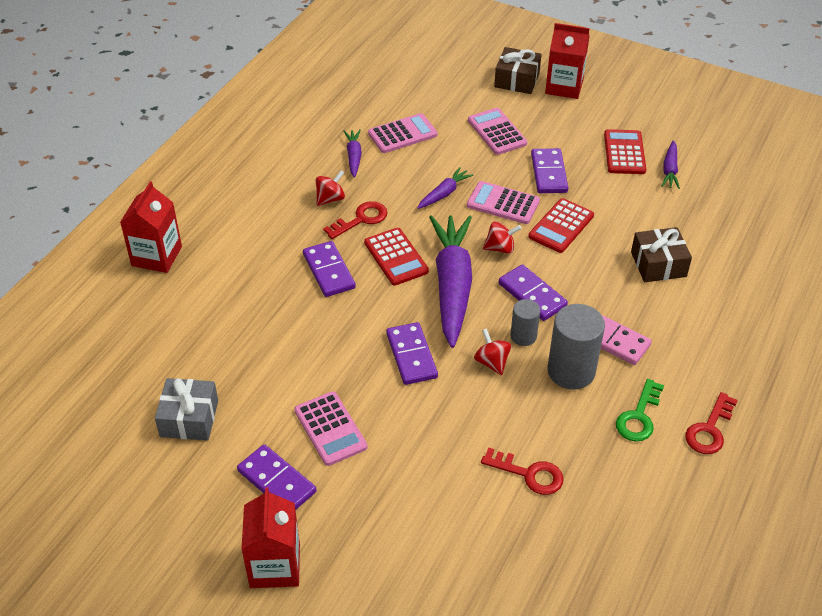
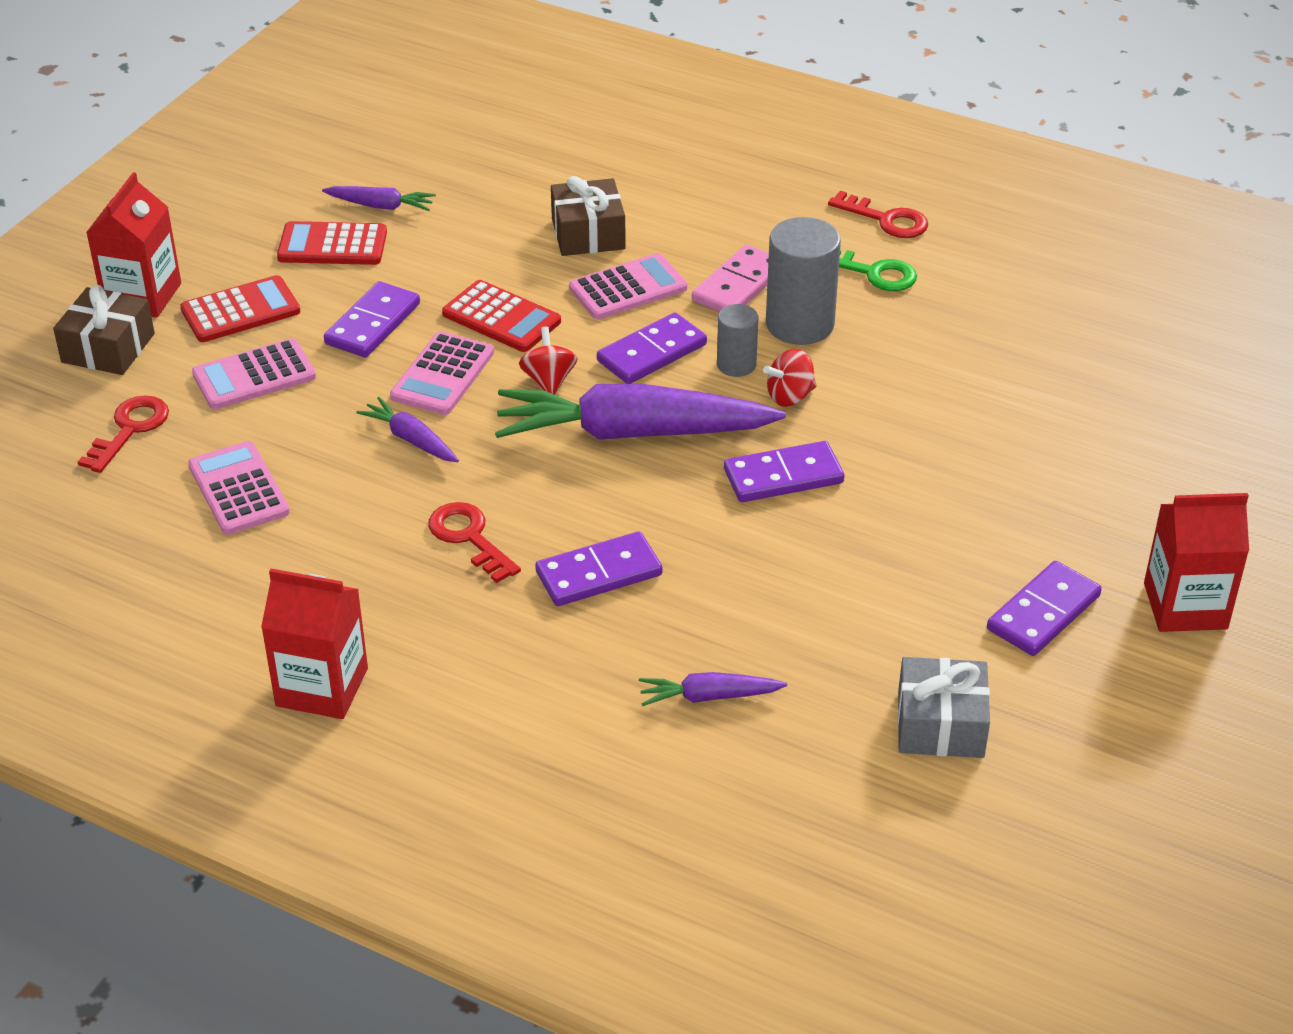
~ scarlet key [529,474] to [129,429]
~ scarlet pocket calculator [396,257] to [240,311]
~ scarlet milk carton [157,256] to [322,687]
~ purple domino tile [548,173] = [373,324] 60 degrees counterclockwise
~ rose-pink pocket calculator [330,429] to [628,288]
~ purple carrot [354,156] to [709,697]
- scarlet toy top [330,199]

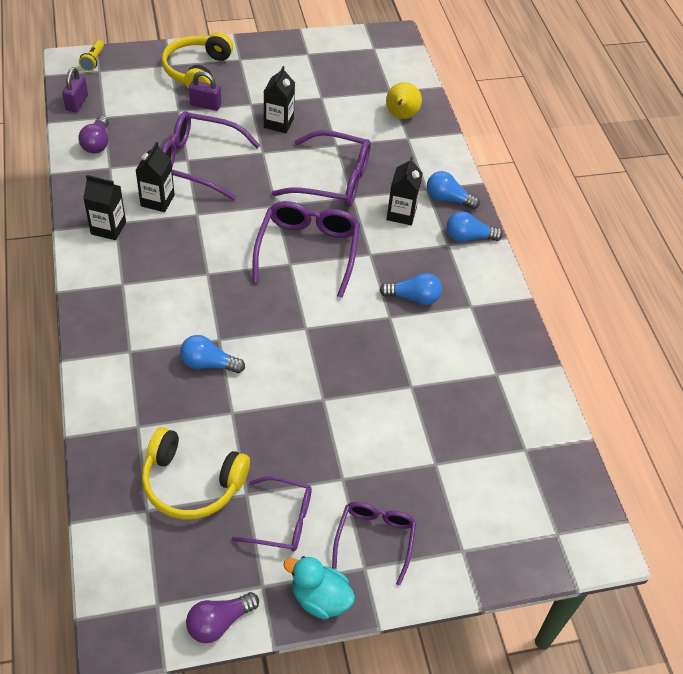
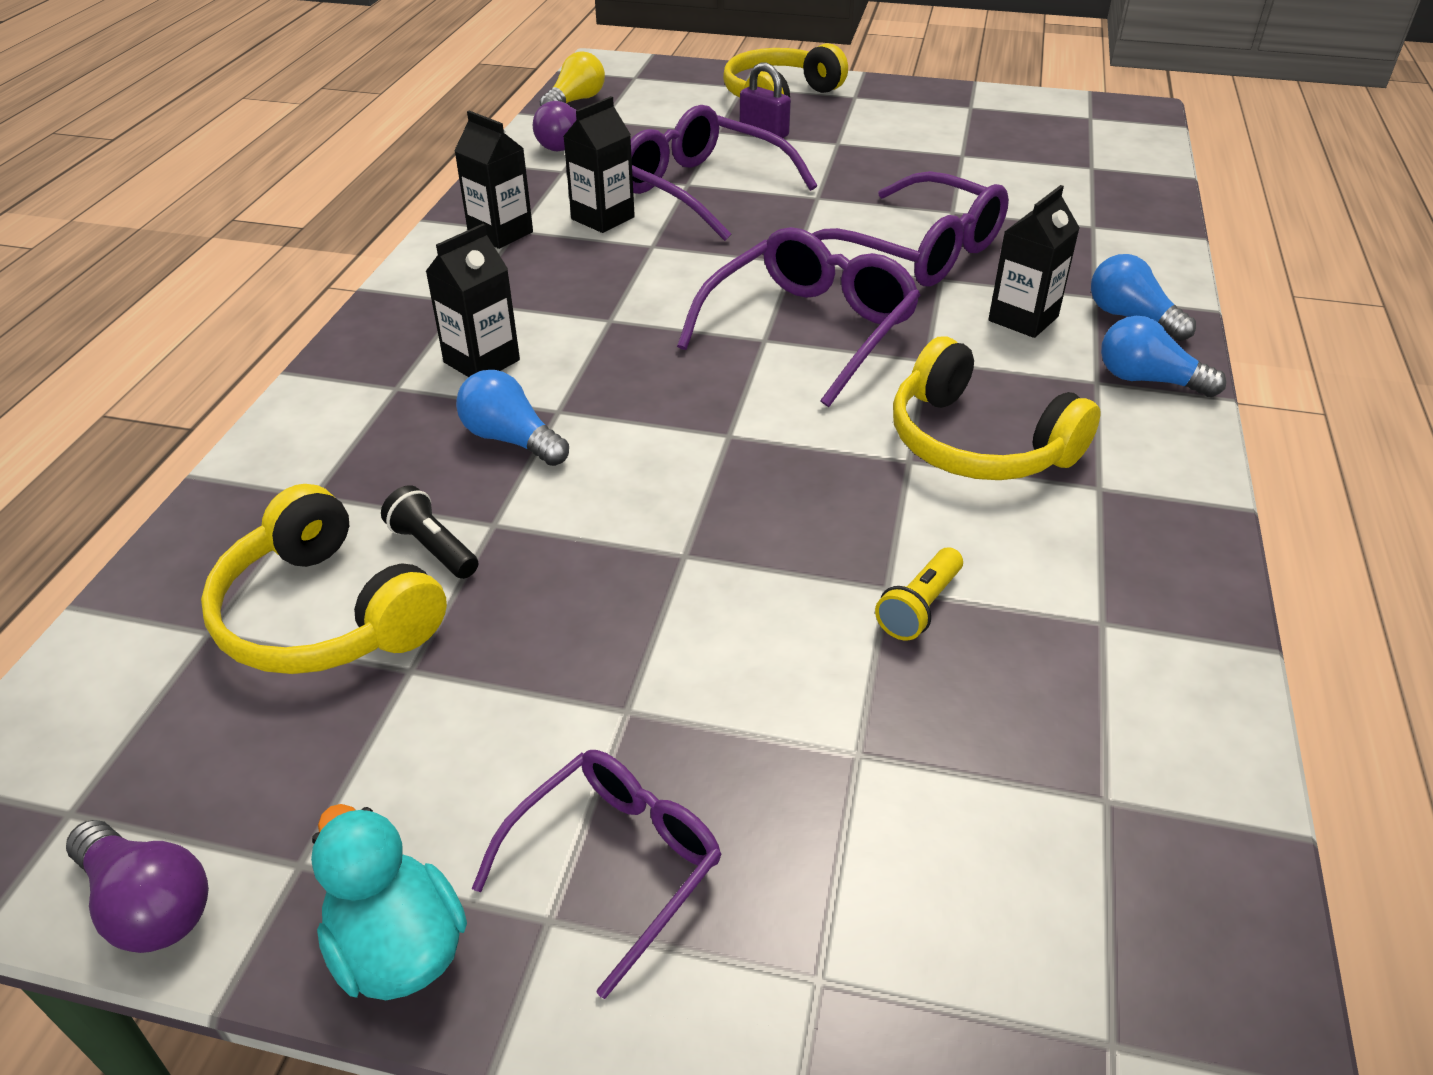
~ purple light bulb [219,622] = [148,904] 135 degrees counterclockwise
+ jet-black flashlight [433,548]
~ jet-black milk carton [278,123] to [481,361]
~ purple lock [77,103] to bright yellow light bulb [575,101]
~ bright yellow flashlight [93,61] to [919,607]
~ blue light bulb [413,297] to bright yellow headset [978,443]
- purple glasses [281,520]
- bright yellow toy pear [401,116]

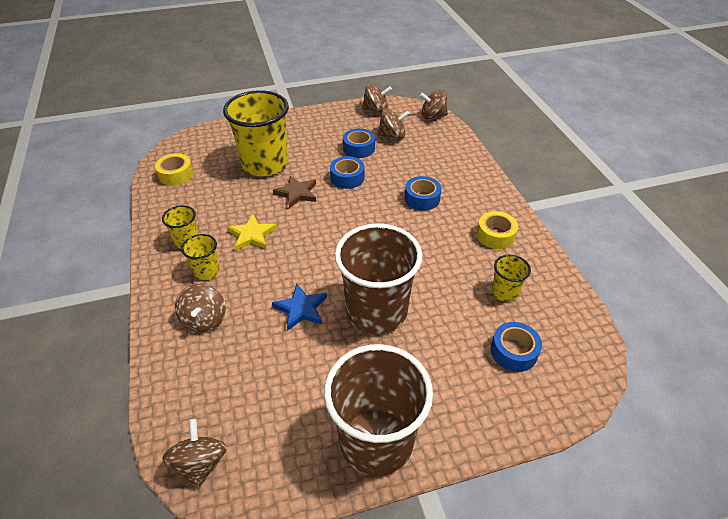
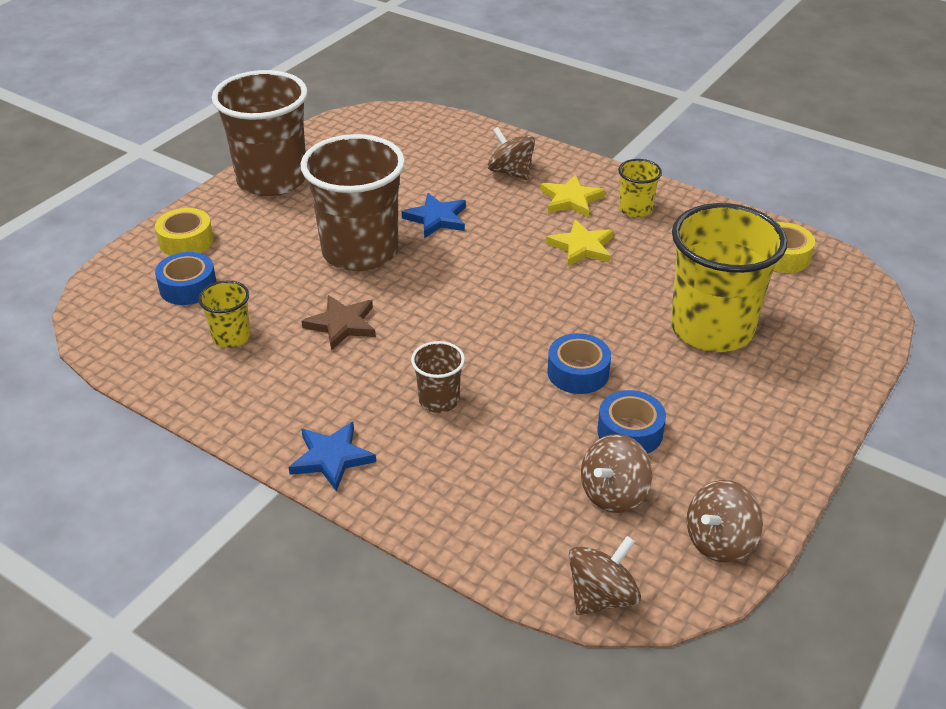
~ bright yellow tape [495,235] to [186,241]
+ blue five-pointed star [331,458]
~ brown five-pointed star [297,193] to [342,324]
~ blue tape [422,198] to brown cup [439,400]
~ bright yellow cup [207,271] to bright yellow five-pointed star [571,199]
- brown toy top [200,463]

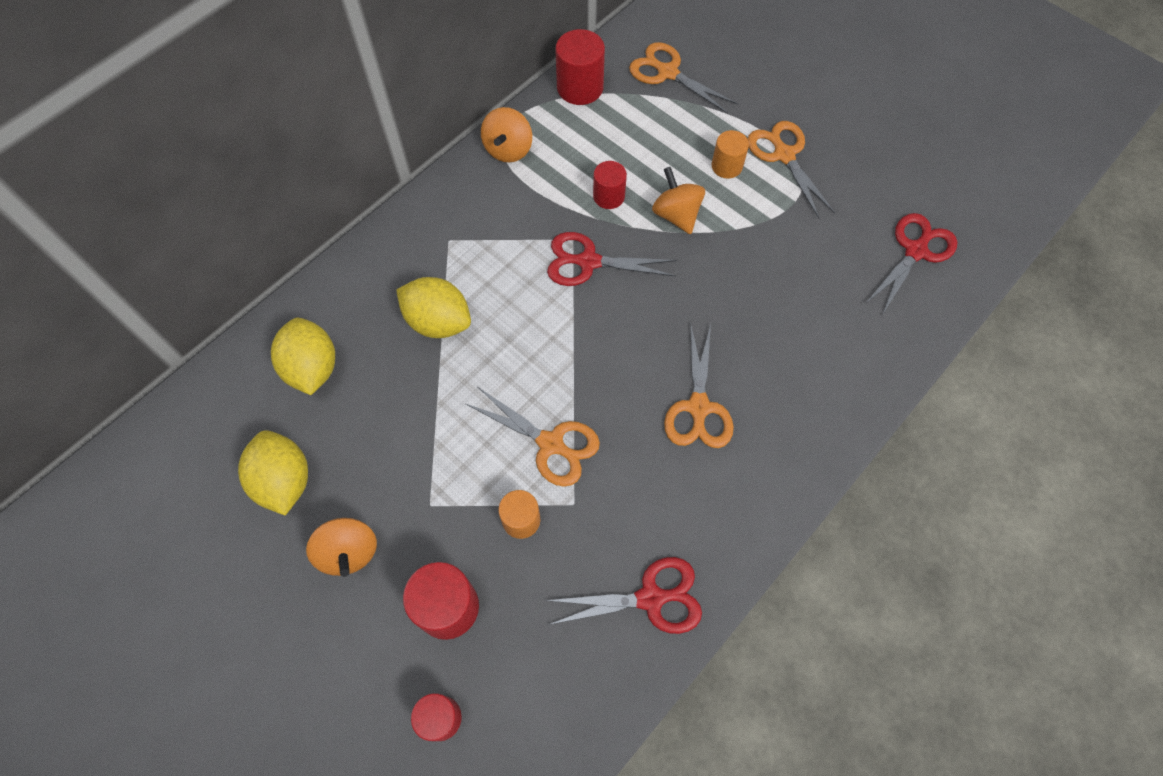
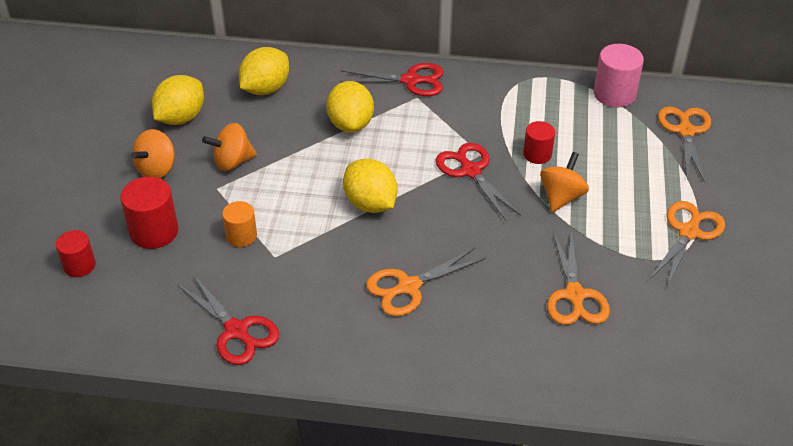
~ bright orange toy top [508,149] to [232,162]
~ scarlet shears [915,251] to [411,81]
+ bright yellow lemon [370,204]
~ bright orange shears [550,444] to [574,295]
~ scarlet cylinder shape [580,88] to rose-pink cylinder shape [614,94]
- bright orange cylinder shape [726,166]

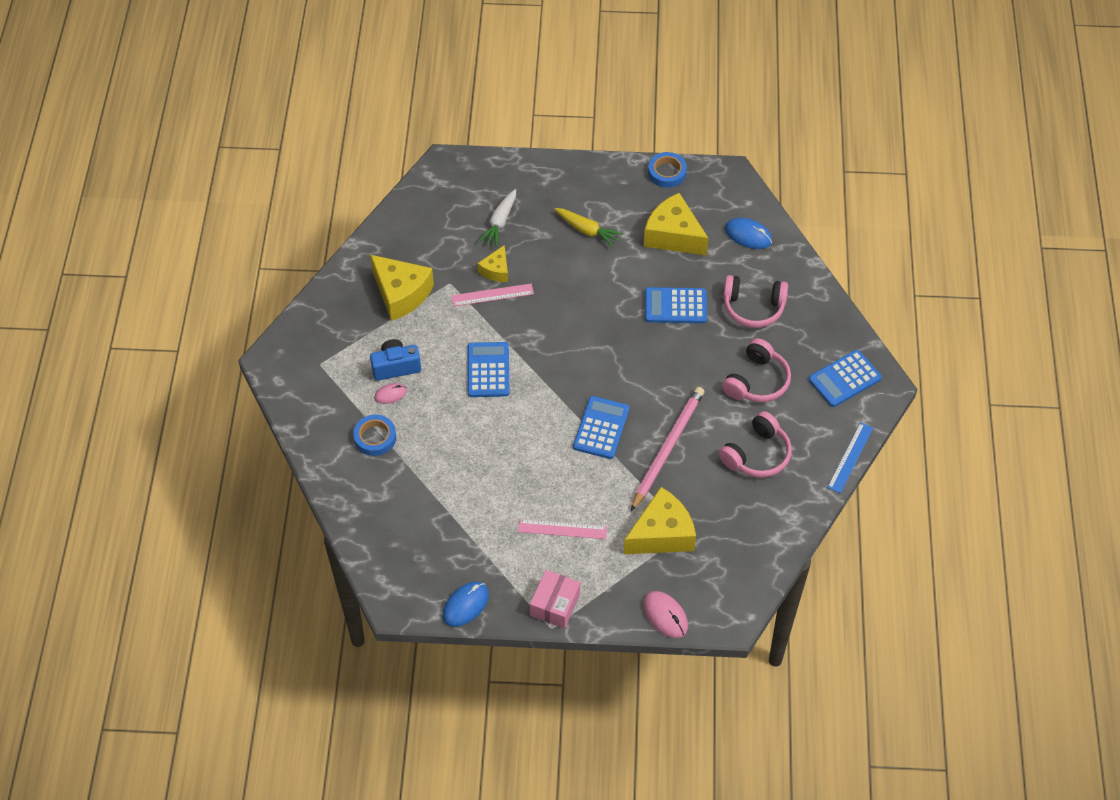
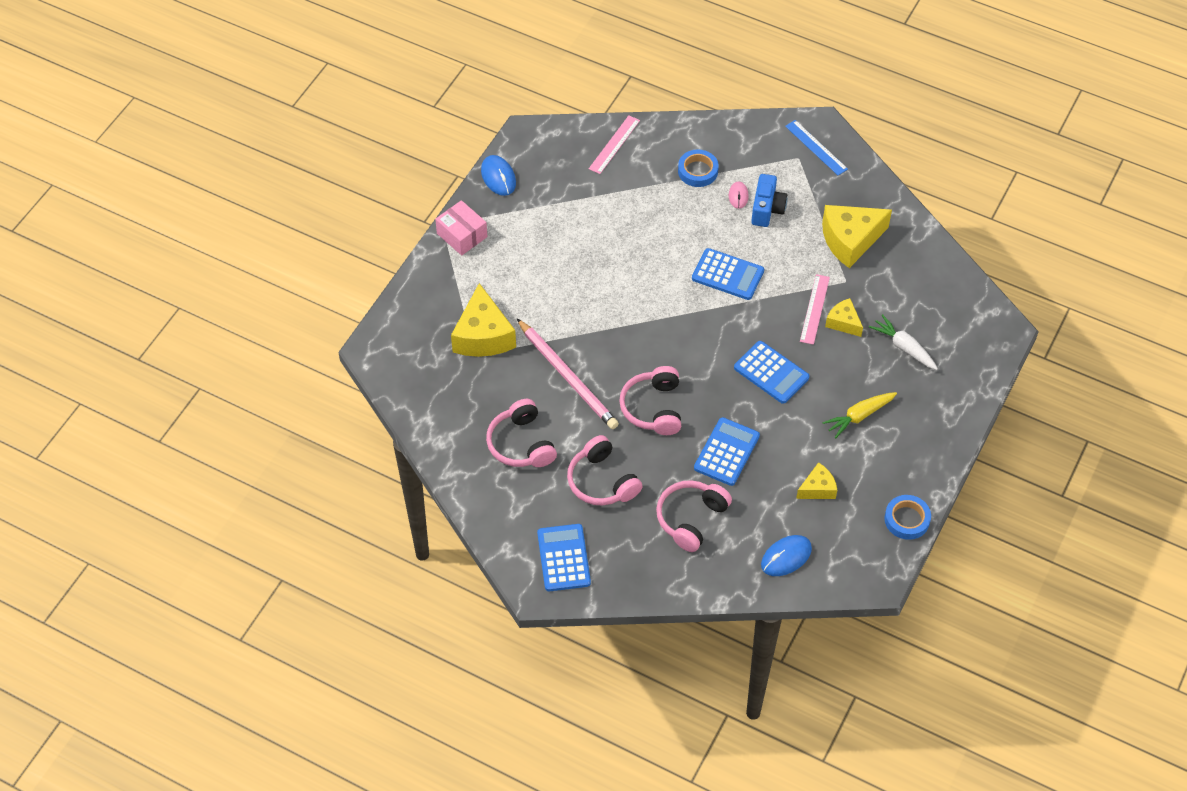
~ rose-pink measuring stick [562,529] to [614,144]
+ rose-pink headset [653,408]
~ blue pocket calculator [601,428] to [771,373]
~ blue measuring stick [850,457] to [816,147]
~ bright yellow cheese wedge [673,235] = [817,488] x0.55
- rose-pink computer mouse [665,615]

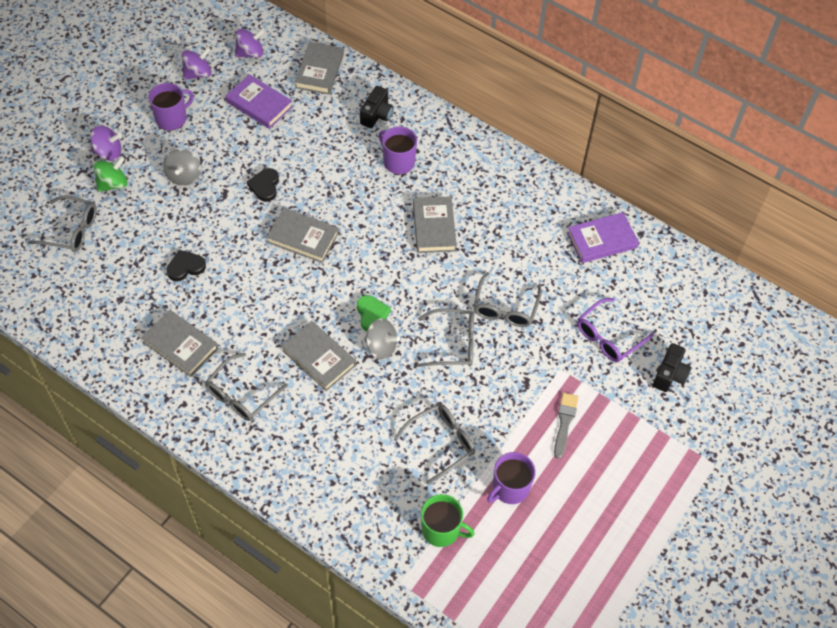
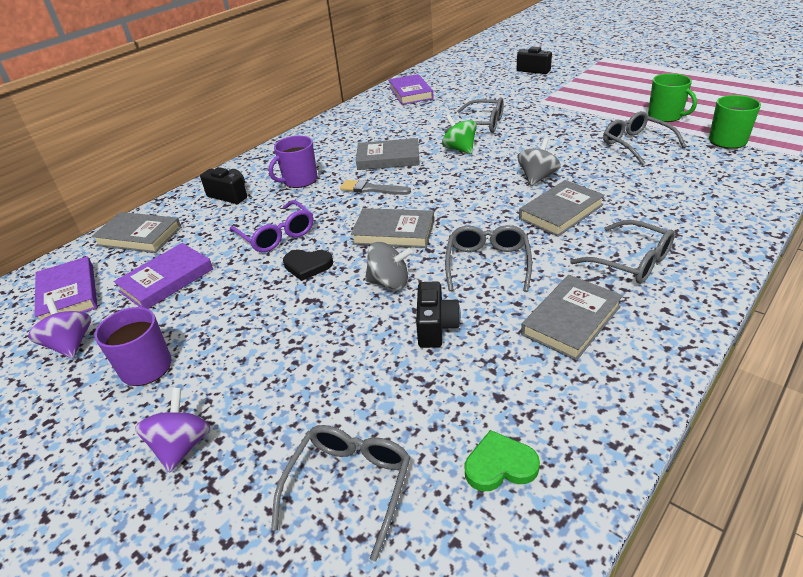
~ purple toy top [250,53] to purple hardback [68,294]
~ purple glasses [608,337] to [277,235]
~ gray paintbrush [564,422] to [372,189]
~ gray hardback [303,238] = [394,232] 75 degrees clockwise
~ gray toy top [184,176] to [389,282]
~ jet-black heart [185,267] to jet-black compact camera [436,327]
~ green toy top [113,184] to [459,149]
~ gray glasses [453,344] to [487,263]
~ green heart [372,314] to [500,465]
~ purple coffee mug [509,488] to green coffee mug [665,116]

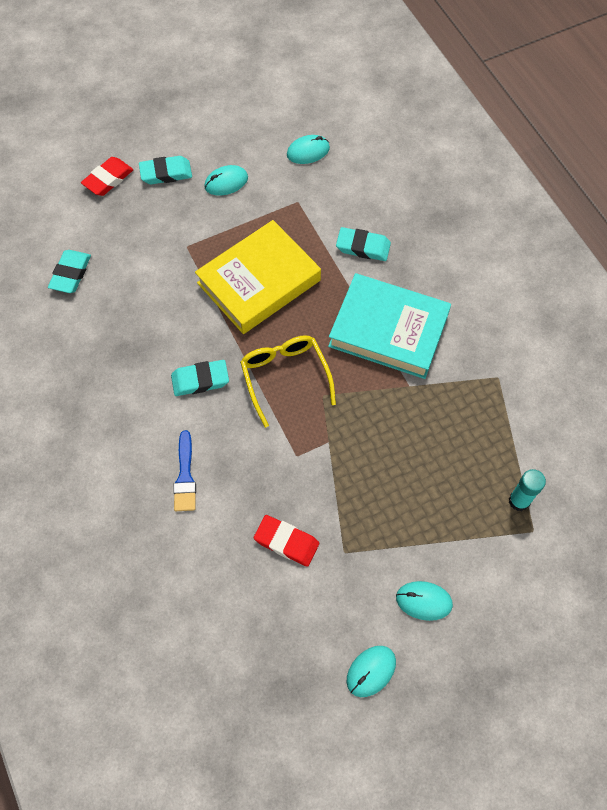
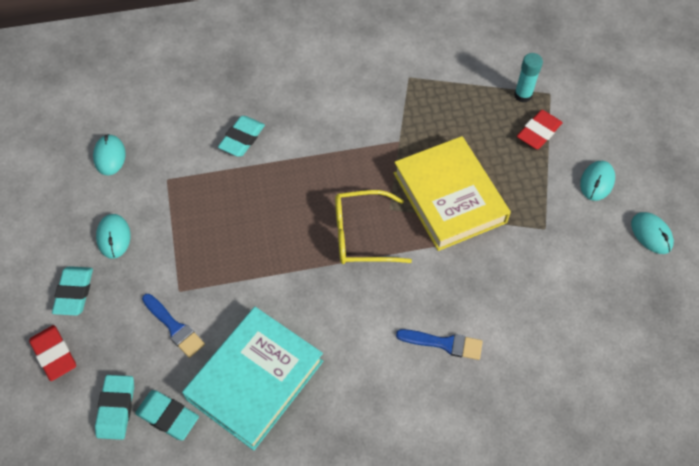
~ teal pencil eraser [200,380] to [116,408]
+ blue paintbrush [174,327]
~ teal hardback [388,330] to [255,380]
~ bright yellow hardback [259,282] to [449,197]
~ scarlet pencil eraser [286,542] to [538,132]

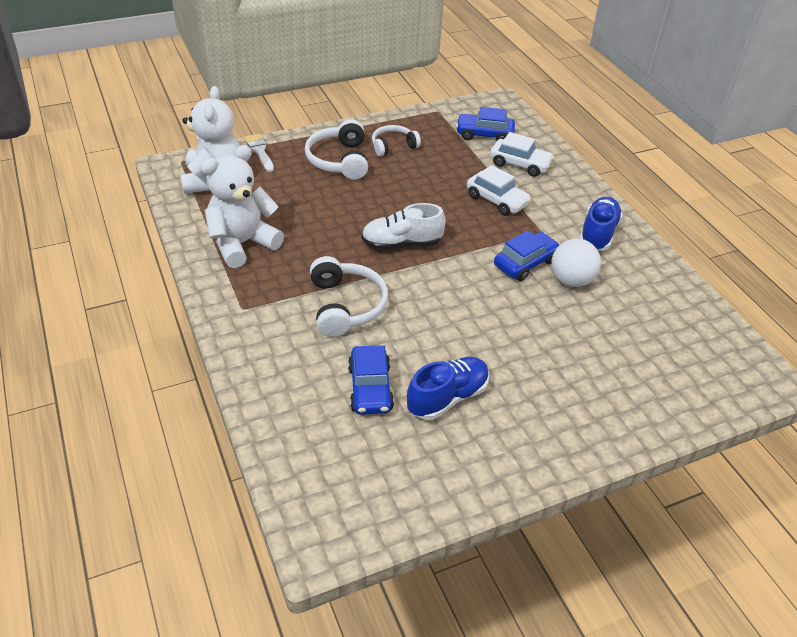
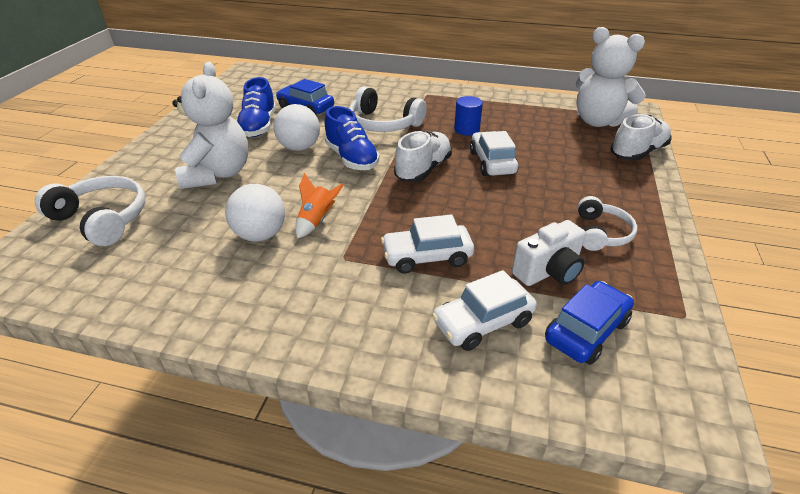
~ pure white headset [339,160] to [102,219]
~ pure white teddy [242,244] to [218,174]
+ pure white play ball [299,147]
~ blue automobile [525,263] to bright orange toy rocket [317,221]
~ blue shoe [598,234] to [352,158]
+ blue cylinder shape [466,129]
+ pure white automobile [492,162]
+ pure white compact camera [548,271]
~ pure white paintbrush [259,151] to pure white shoe [637,152]

